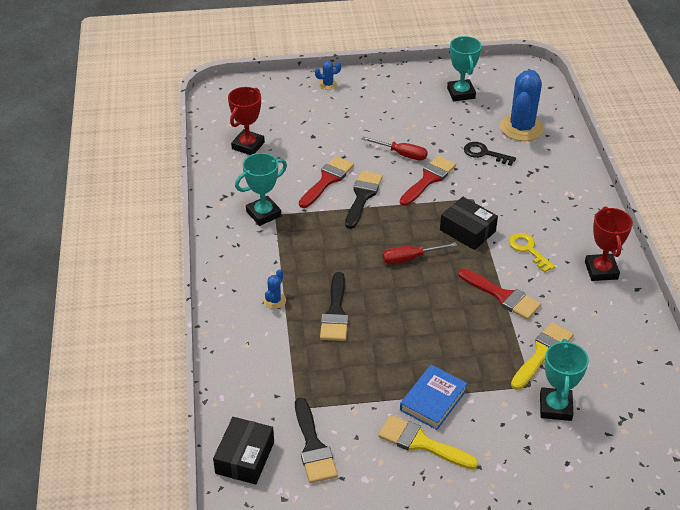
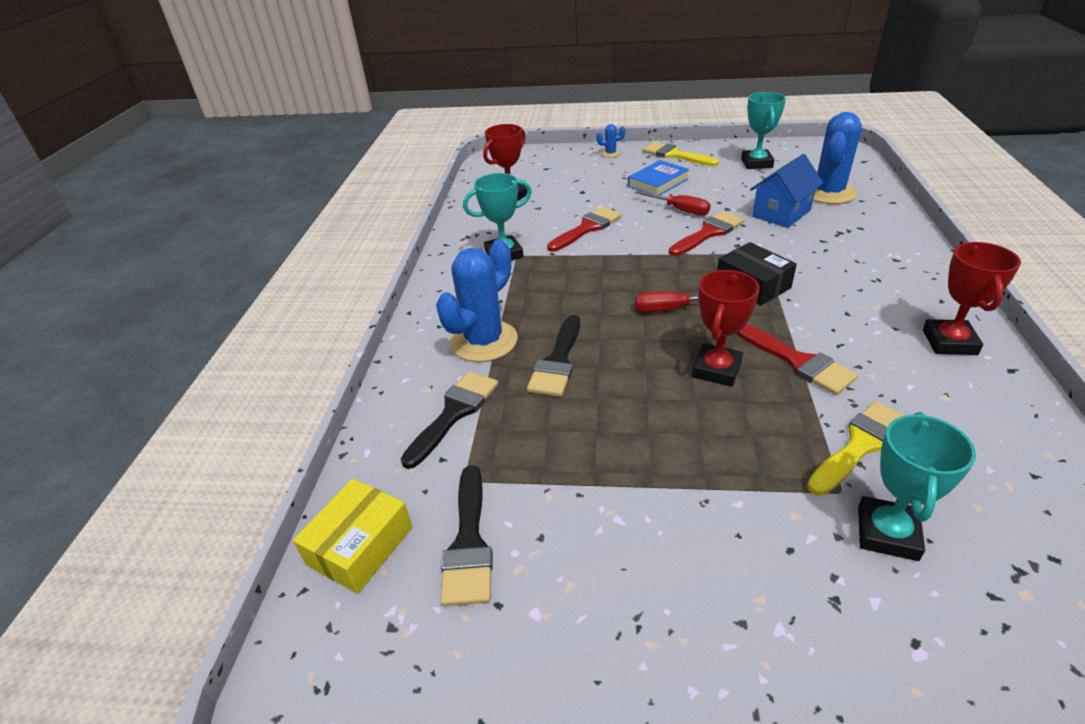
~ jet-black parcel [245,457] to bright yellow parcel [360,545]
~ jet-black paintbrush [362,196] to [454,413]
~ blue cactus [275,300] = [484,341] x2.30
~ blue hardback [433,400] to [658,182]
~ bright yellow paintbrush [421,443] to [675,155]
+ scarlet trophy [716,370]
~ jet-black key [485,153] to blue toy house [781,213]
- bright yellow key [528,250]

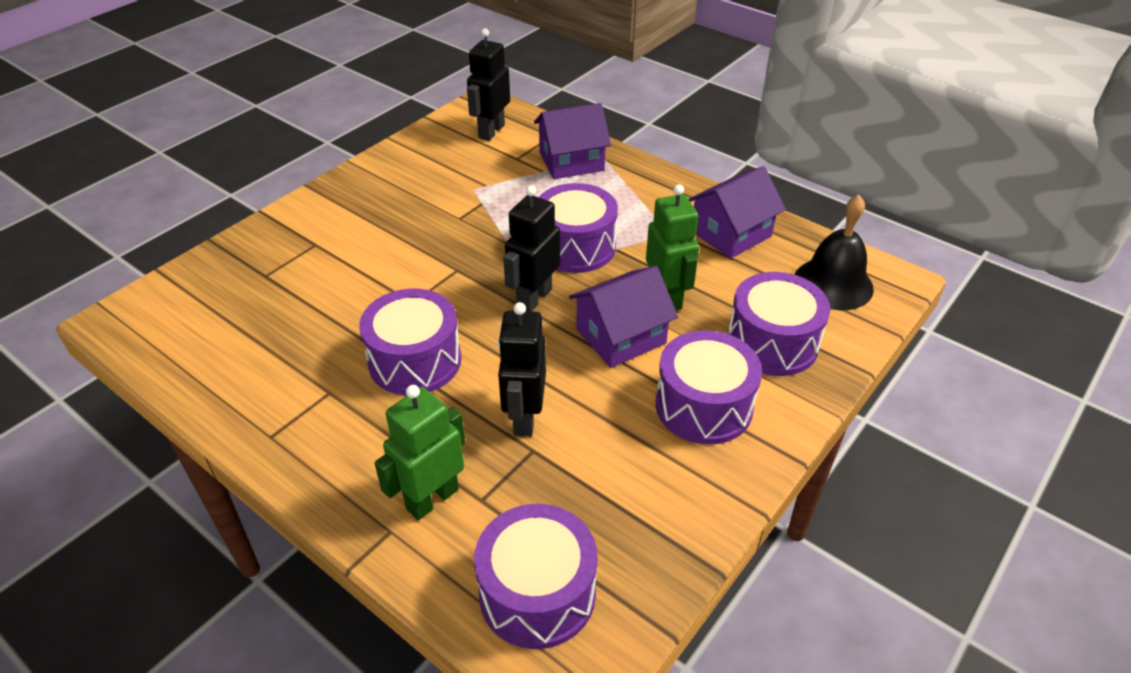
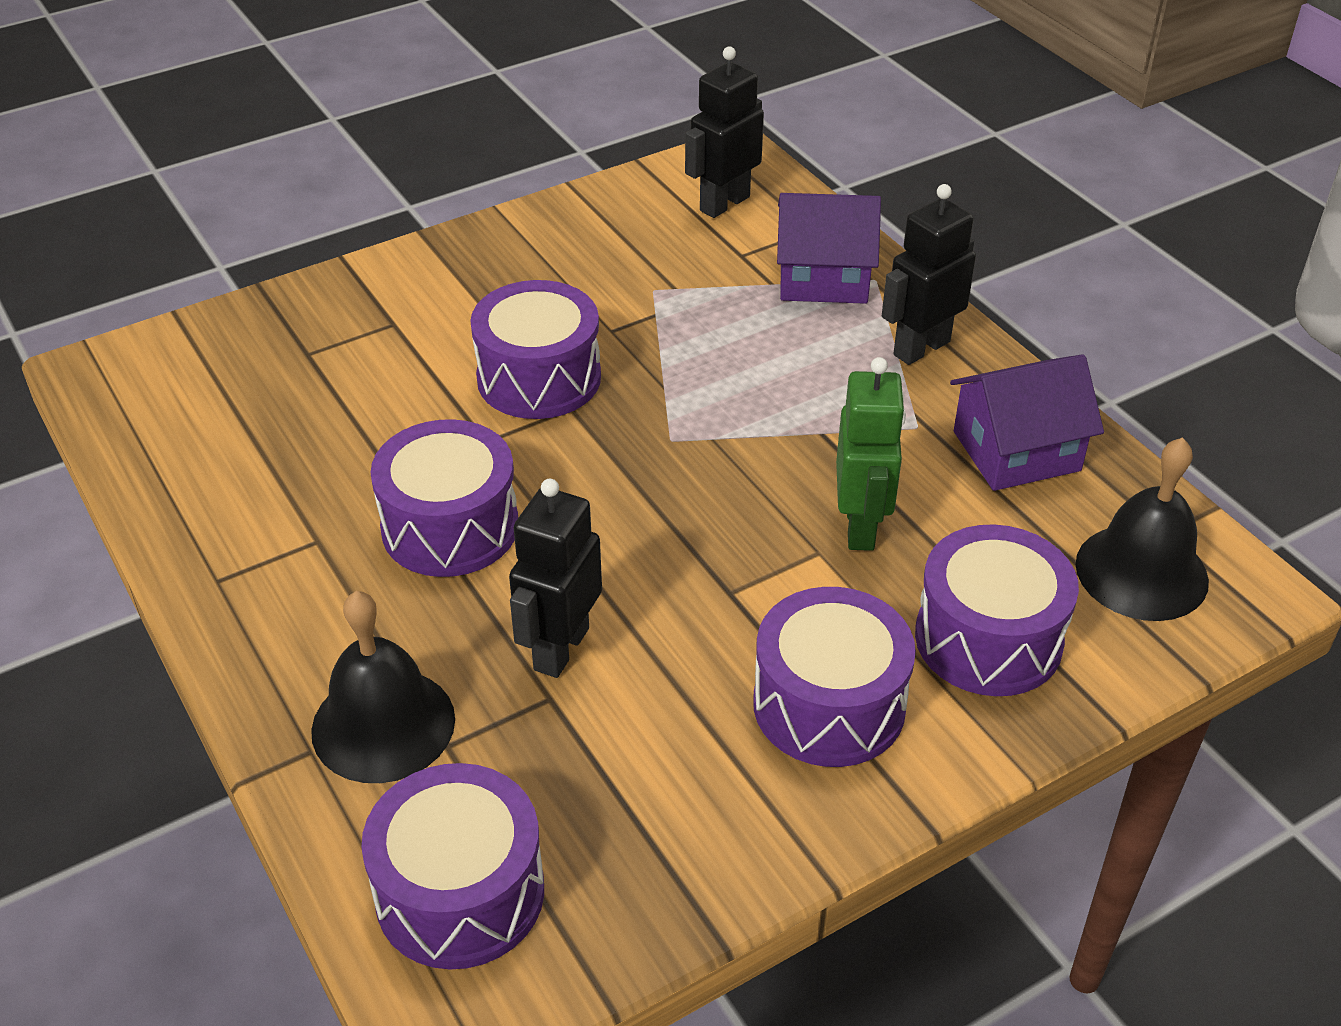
~ green robot [432,499] to jet-black hand bell [383,724]
~ purple snare drum [575,246] to [539,378]
~ jet-black robot [534,298] to [921,348]
- purple toy house [621,336]

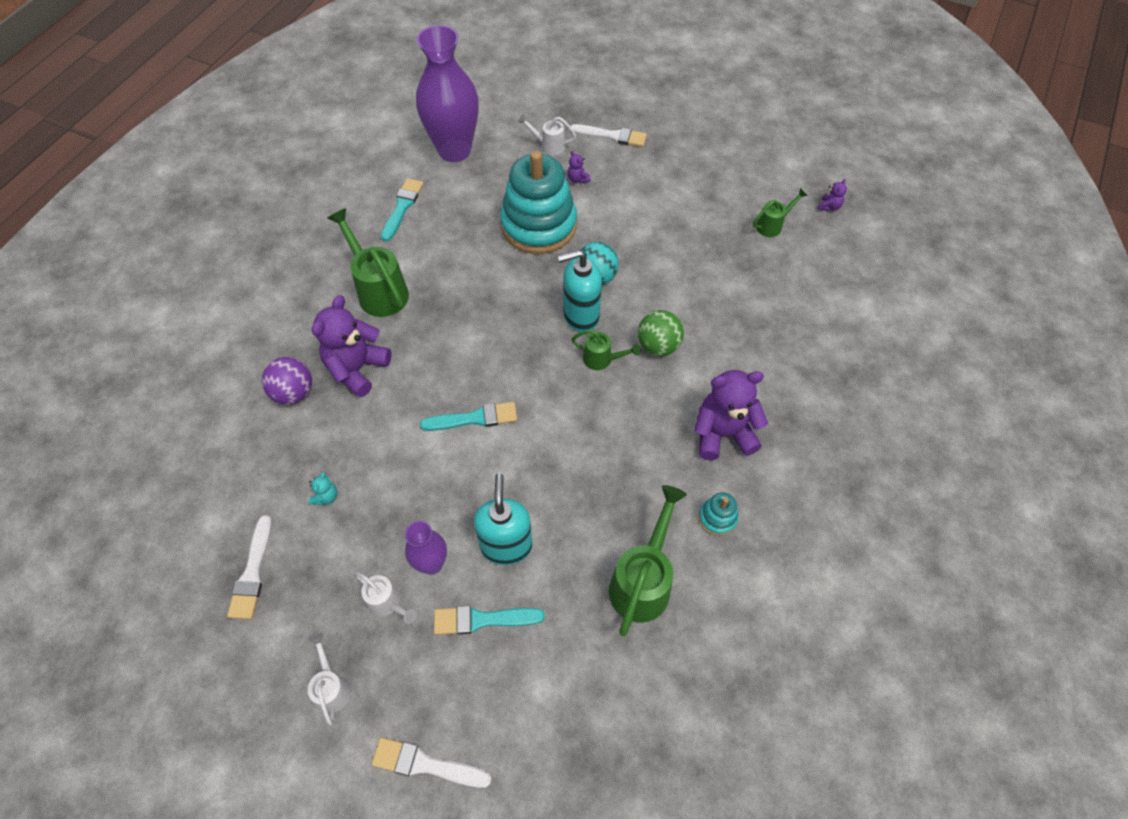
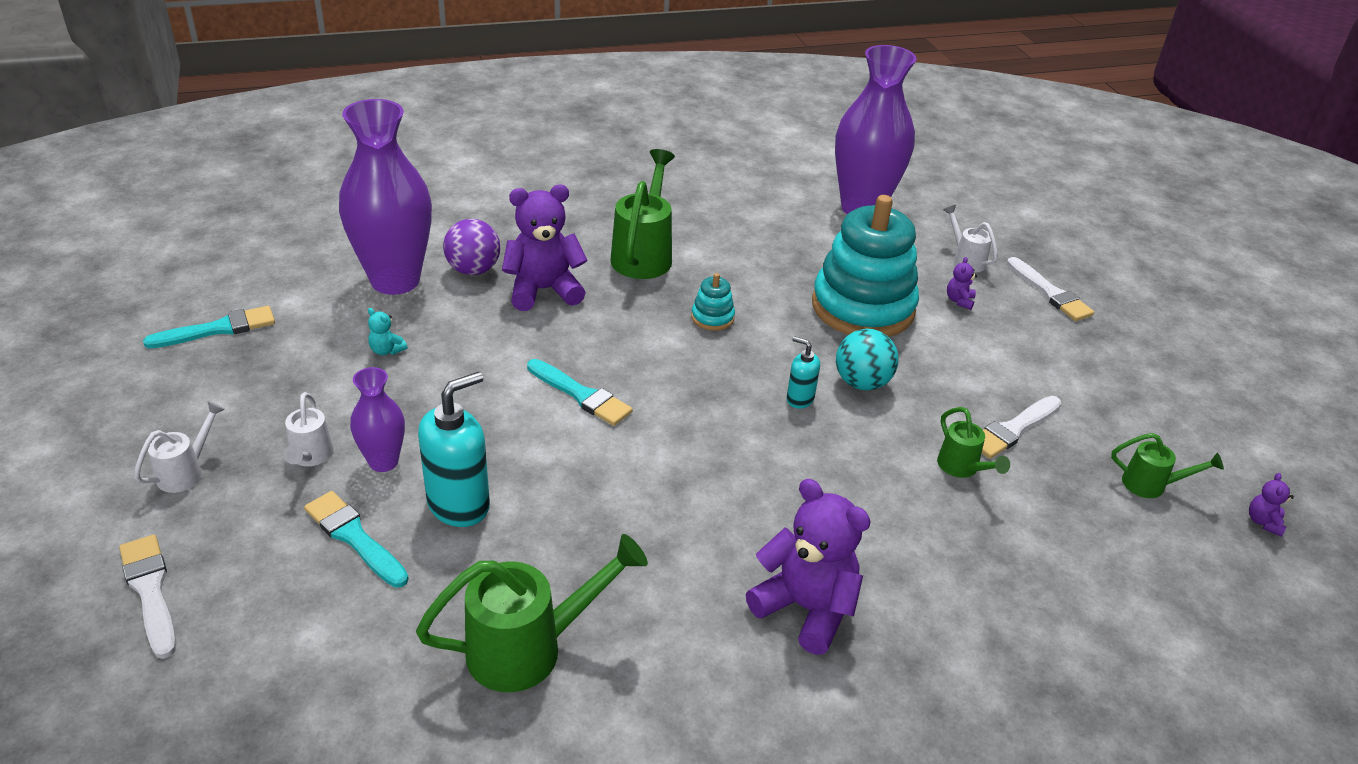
~ teal paintbrush [402,207] to [218,329]
+ purple flower vase [395,280]
~ teal teddy [326,496] = [386,350] 60 degrees clockwise
~ teal stacking toy [717,518] to [712,317]
~ teal pump bottle [580,316] = [799,399] x0.53
~ green watering pot [602,360] to [962,468]
~ pure white paintbrush [252,572] to [1013,429]
~ purple teddy [829,207] = [1263,522] 120 degrees clockwise
- green play ball [658,346]

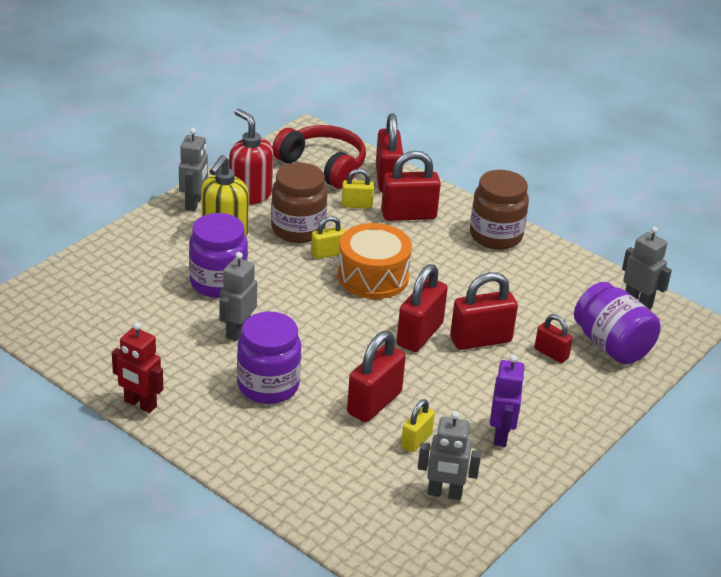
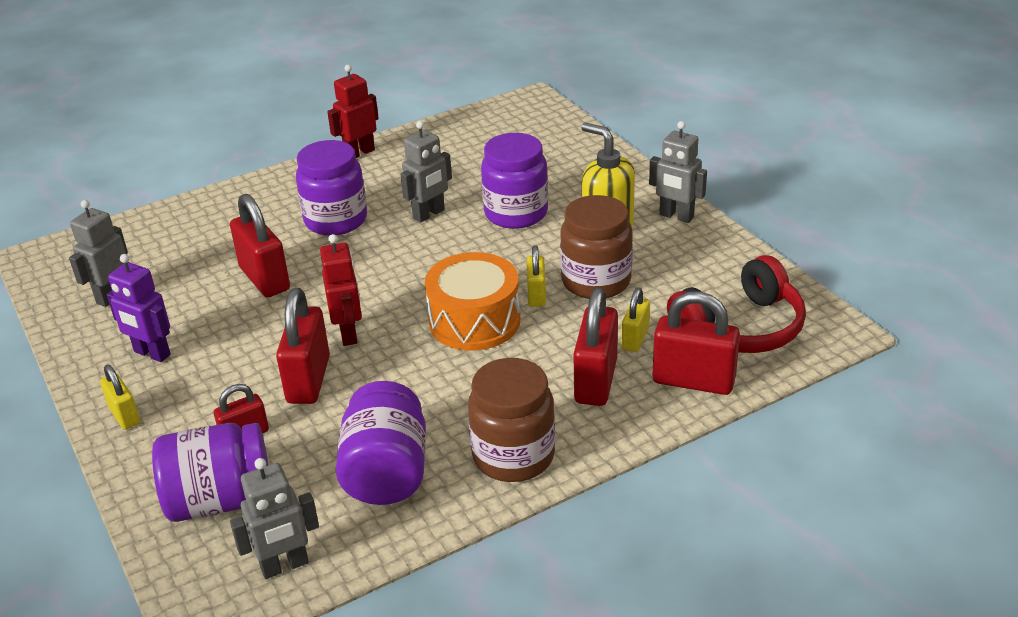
~ bright yellow lock [416,440] to [124,415]
~ scarlet lock [419,334] to scarlet robot [349,334]
+ purple jam jar [386,472]
~ gray robot [237,331] = [429,214] 90 degrees clockwise
- scarlet pump bottle [250,195]

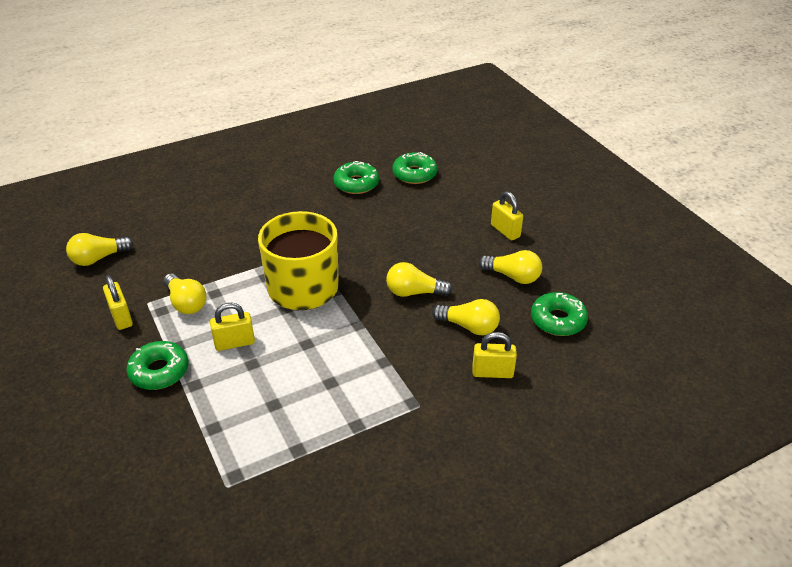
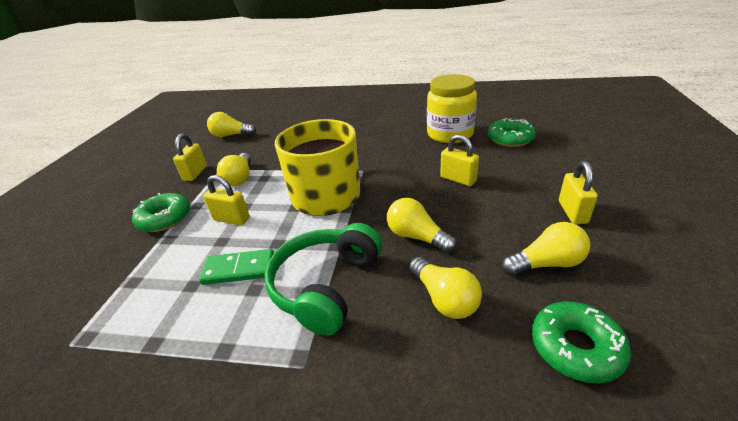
+ green domino tile [239,269]
+ green headset [326,285]
~ green donut [356,184] to bright yellow jam jar [450,134]
~ bright yellow lock [492,372] to [458,179]
~ bright yellow light bulb [513,276] = [546,263] 75 degrees counterclockwise

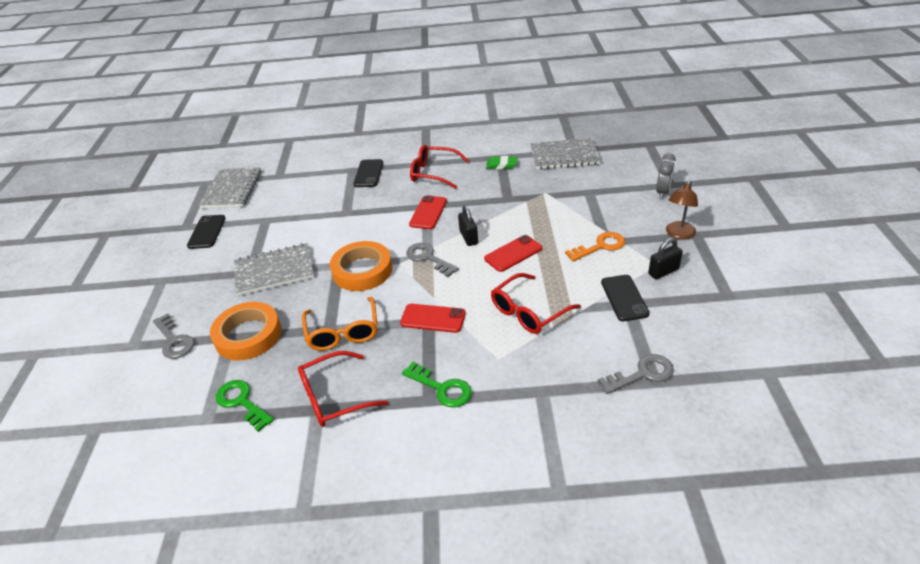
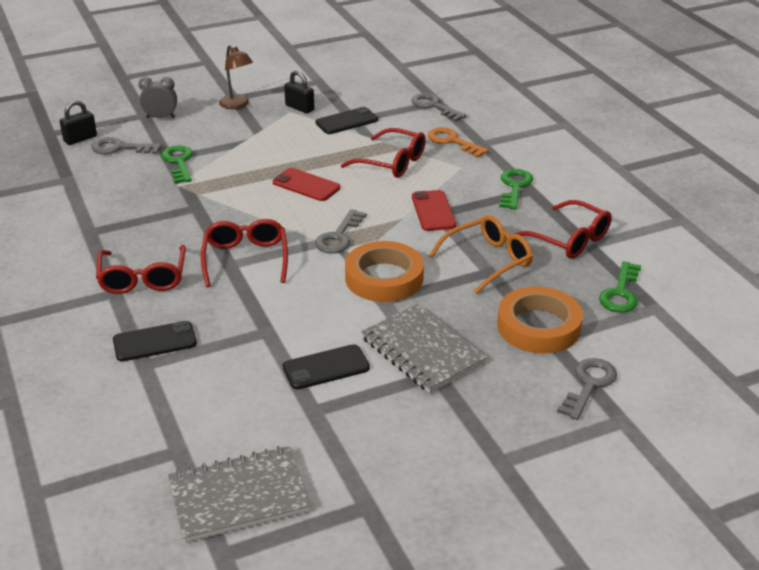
~ jet-black lock [468,237] to [80,139]
+ gray key [120,148]
+ green key [178,162]
~ scarlet phone [428,213] to scarlet glasses [245,259]
~ brown reading lamp [678,234] = [237,105] 45 degrees clockwise
~ jet-black phone [207,232] to [326,367]
~ bright orange key [600,246] to [452,141]
- green pencil eraser [501,165]
- gray exercise book [564,156]

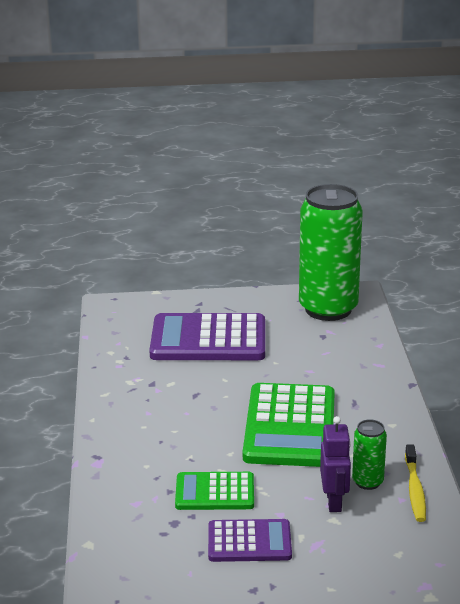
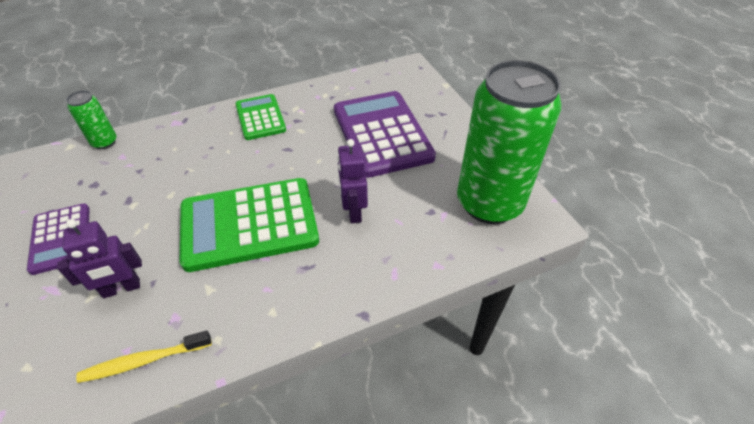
~ green can [367,482] to [104,142]
~ green pocket calculator [215,492] to [260,117]
+ purple robot [353,211]

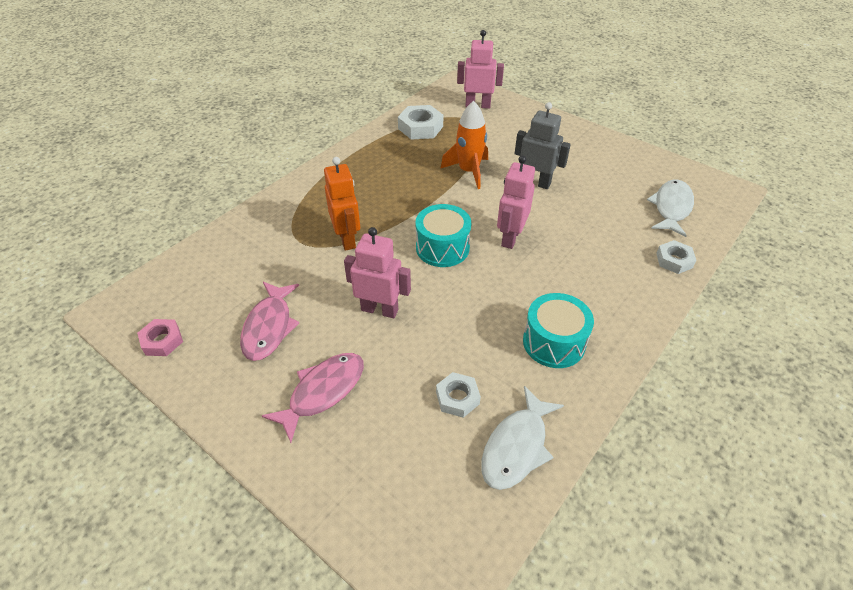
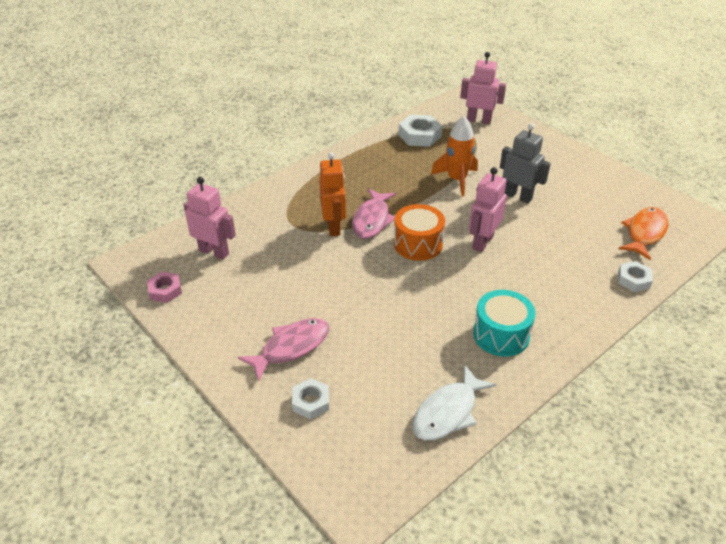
~ rose-pink robot [380,309] to [214,252]
~ pure white hex nut [457,398] to [311,402]
~ rose-pink fish figure [269,327] to [372,220]
~ teal snare drum [442,248] to bright orange snare drum [418,244]
~ pure white fish figure [671,208] to bright orange fish figure [645,233]

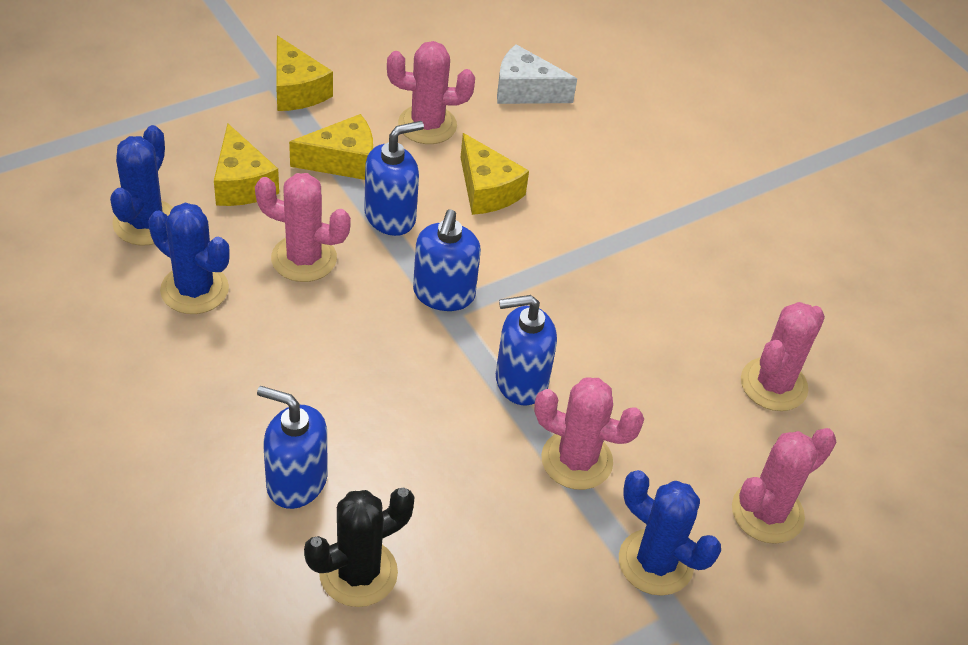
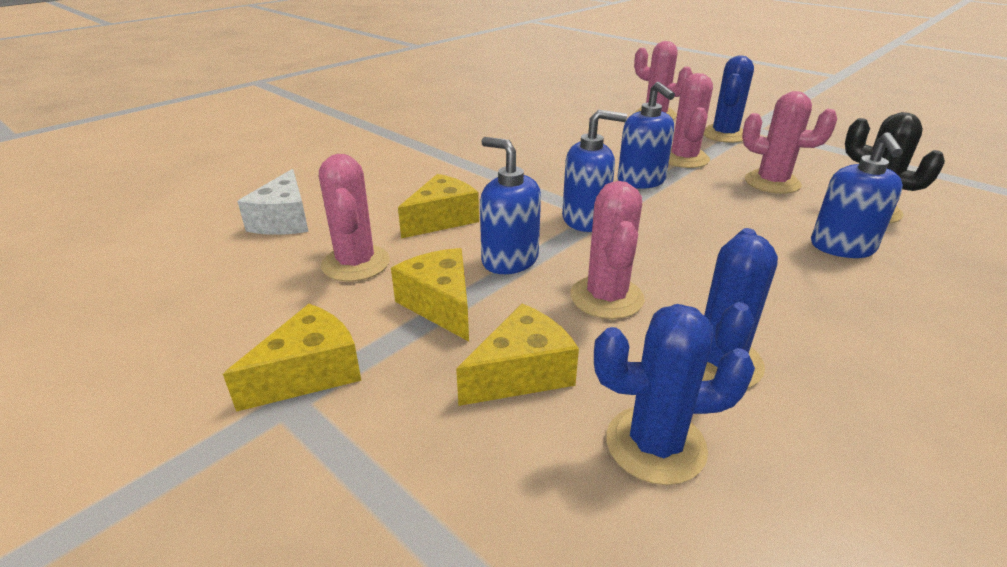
~ rose-pink cactus [773,384] to [772,182]

